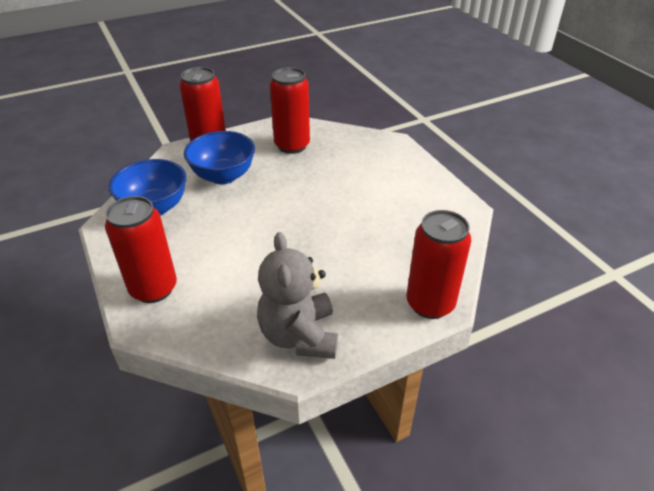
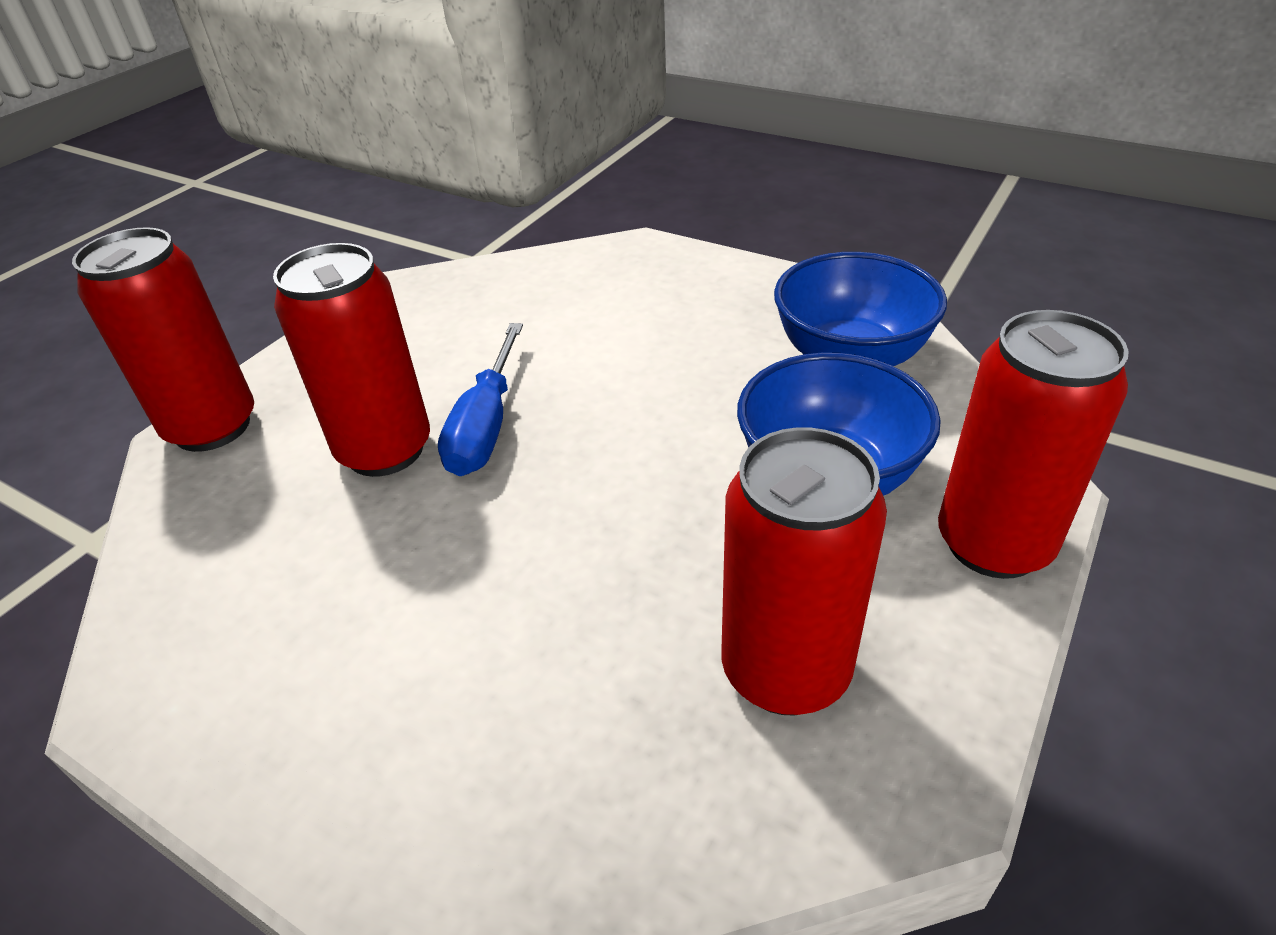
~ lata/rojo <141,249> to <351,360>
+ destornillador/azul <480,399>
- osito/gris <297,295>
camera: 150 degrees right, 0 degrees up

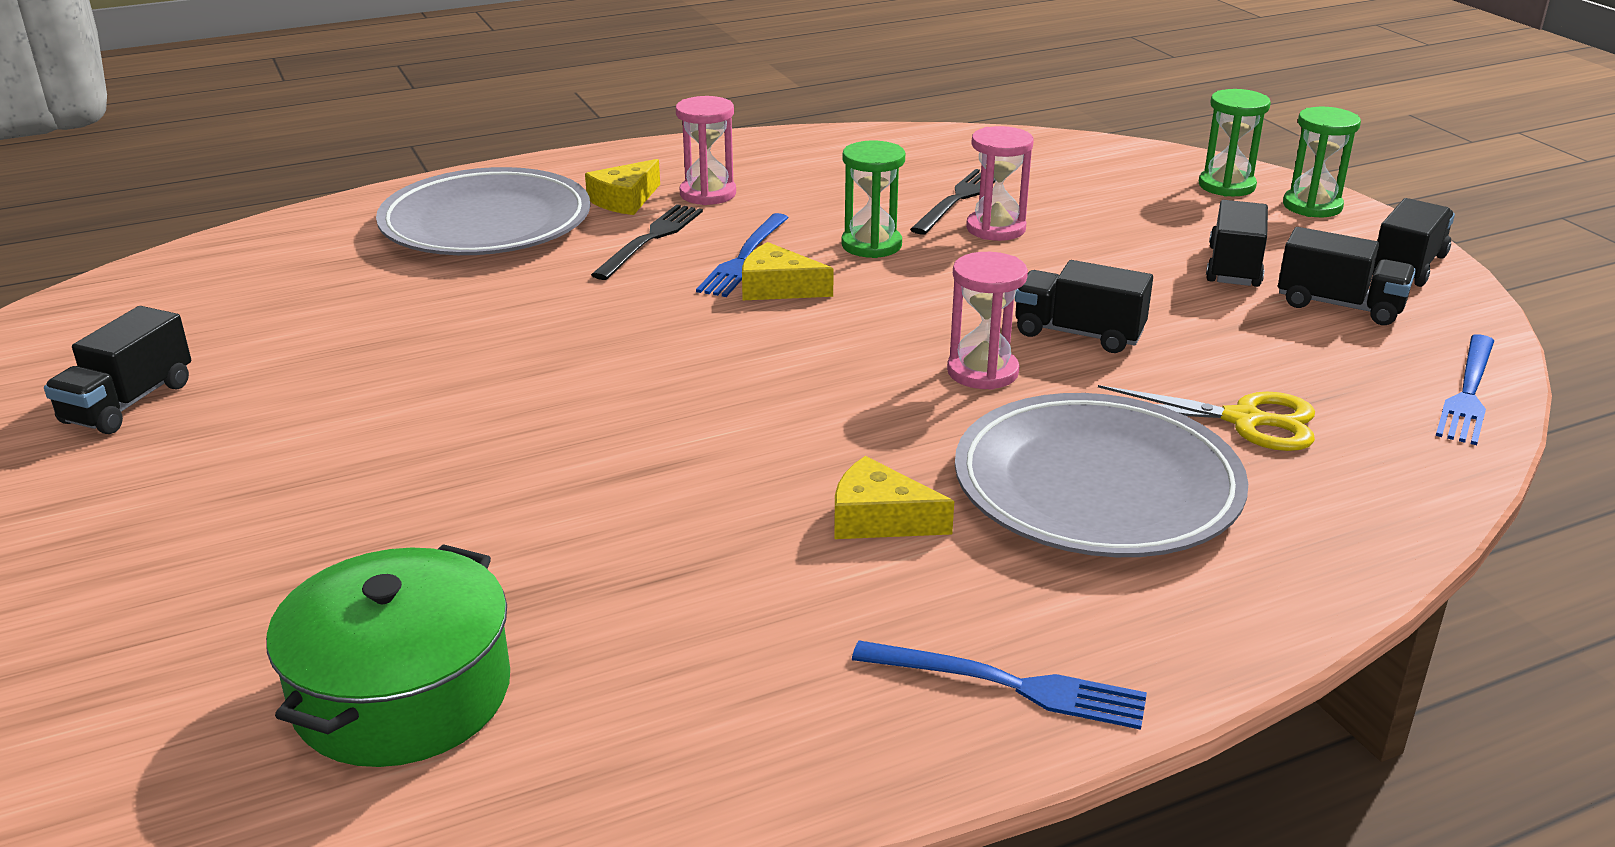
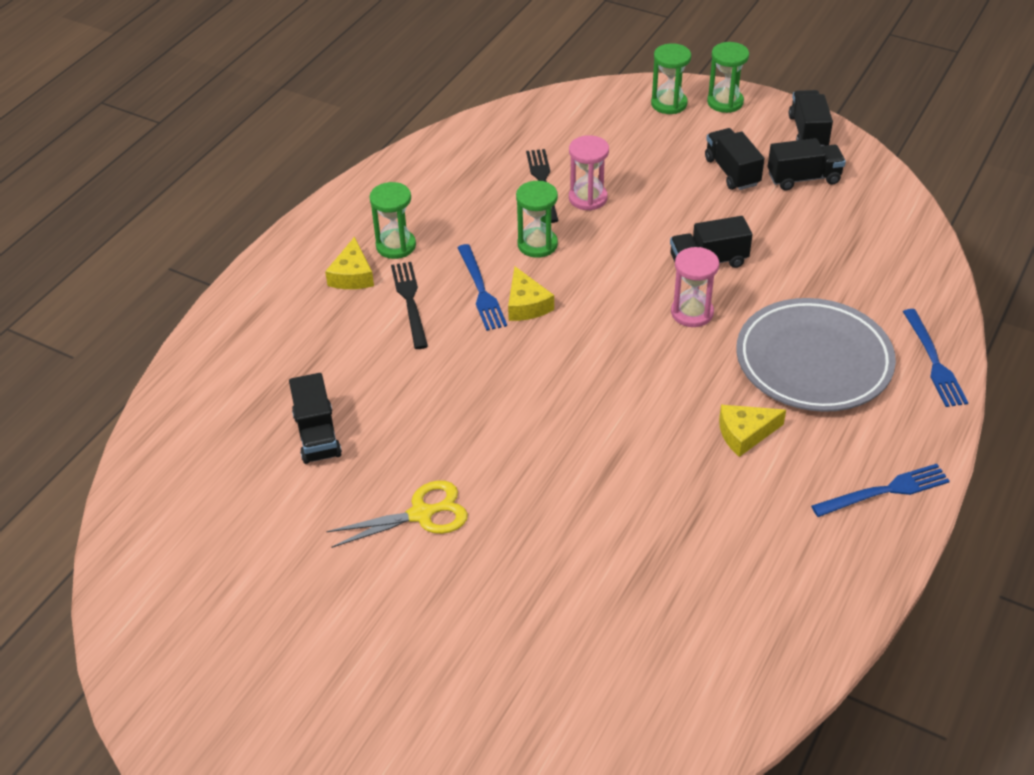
~ camión/negro <117,370> to <315,418>
~ tijeras/amarillo <1206,418> to <397,514>
~ reloj de arena/rosa <706,150> to reloj de arena/verde <392,220>
~ queso/amarillo <788,271> = <531,294> 90 degrees counterclockwise
~ tenedor/azul <1465,389> to <935,358>
- olla/verde <388,655>
- plato/gris <483,211>
camera: 35 degrees left, 15 degrees up

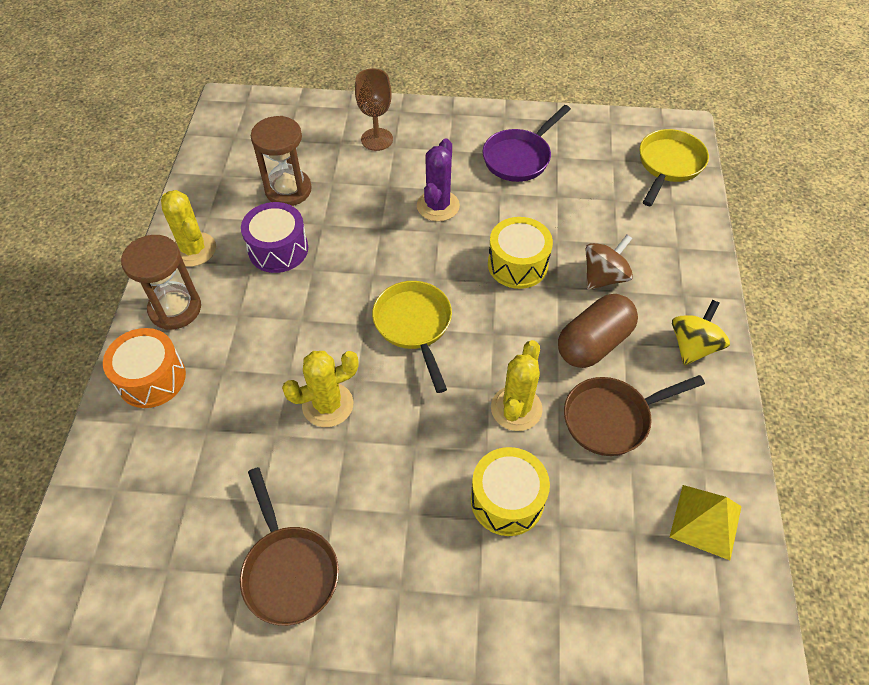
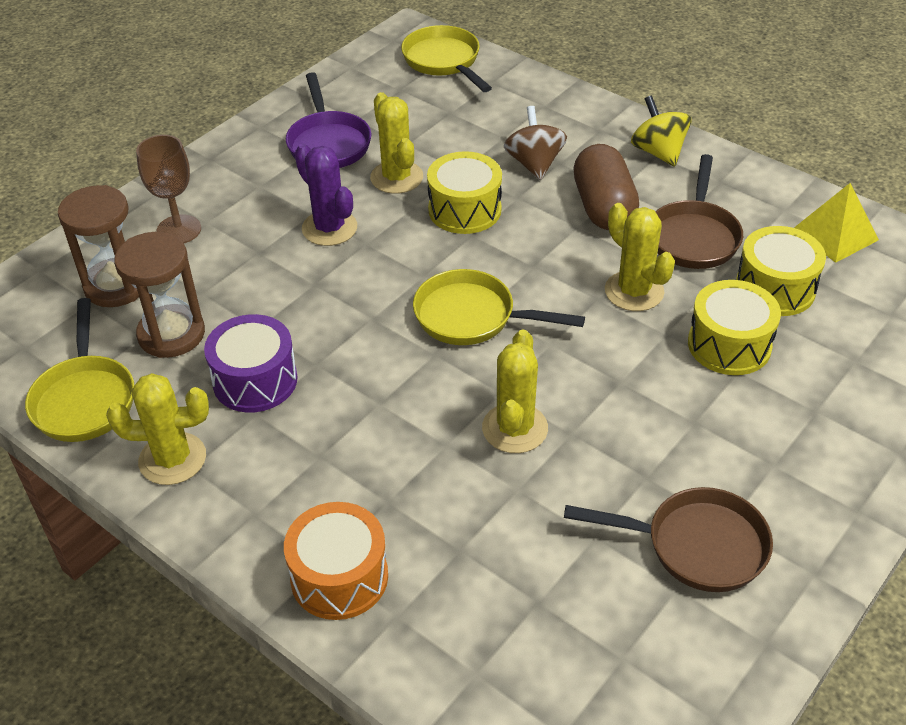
+ sartén/amarillo <79,370>
~ reloj de arena/marrón <161,282> to <98,246>
+ cactus/amarillo <396,143>
+ tambor/amarillo <781,271>
camera: 55 degrees left, 10 degrees down

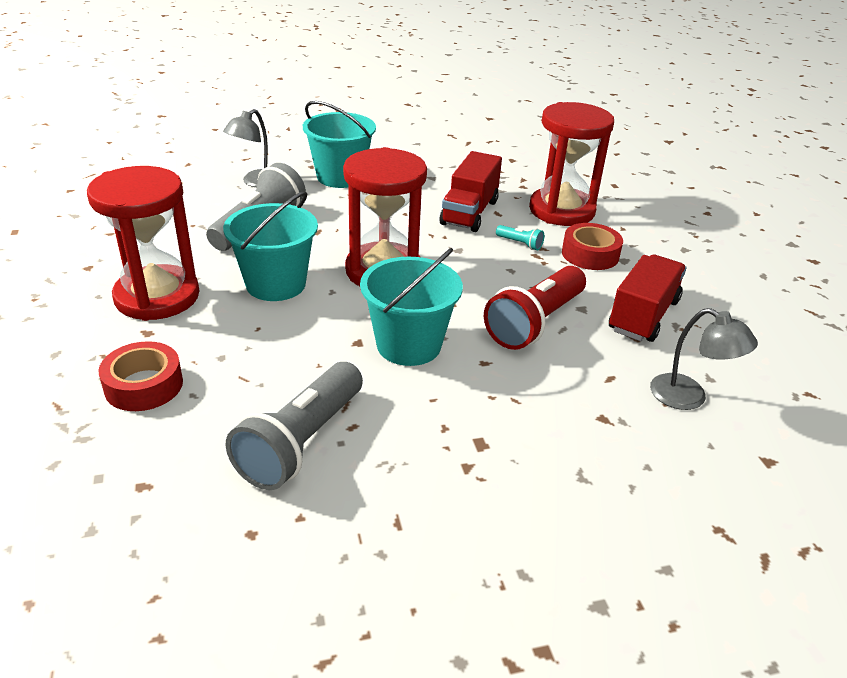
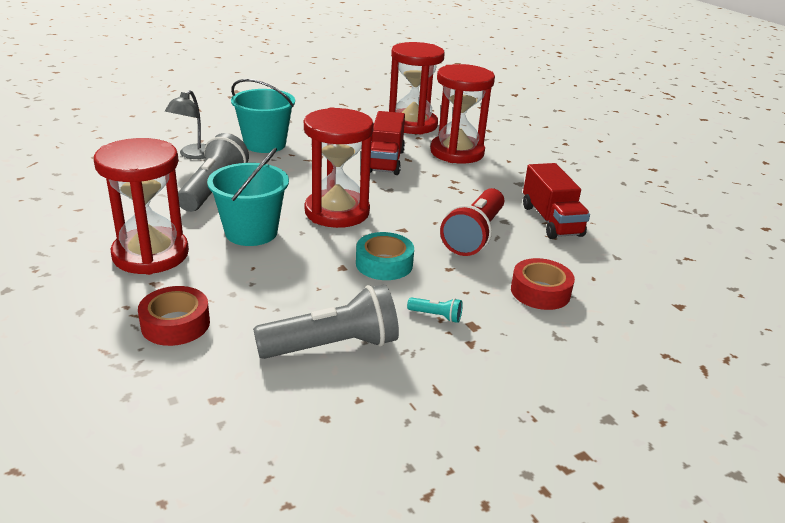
~ lámpara de mano/gris <294,426> = <326,321> 120 degrees counterclockwise
~ balde/turquesa <411,307> to cinta adhesiva/turquesa <385,256>
+ reloj de arena/rojo <417,88>
~ lámpara de mano/turquesa <520,237> to <435,310>
~ cinta adhesiva/rojo <592,246> to <543,284>
~ camión/rojo <647,298> = <556,201> 150 degrees clockwise
- lámpara/gris <704,359>
camera: 15 degrees left, 5 degrees down

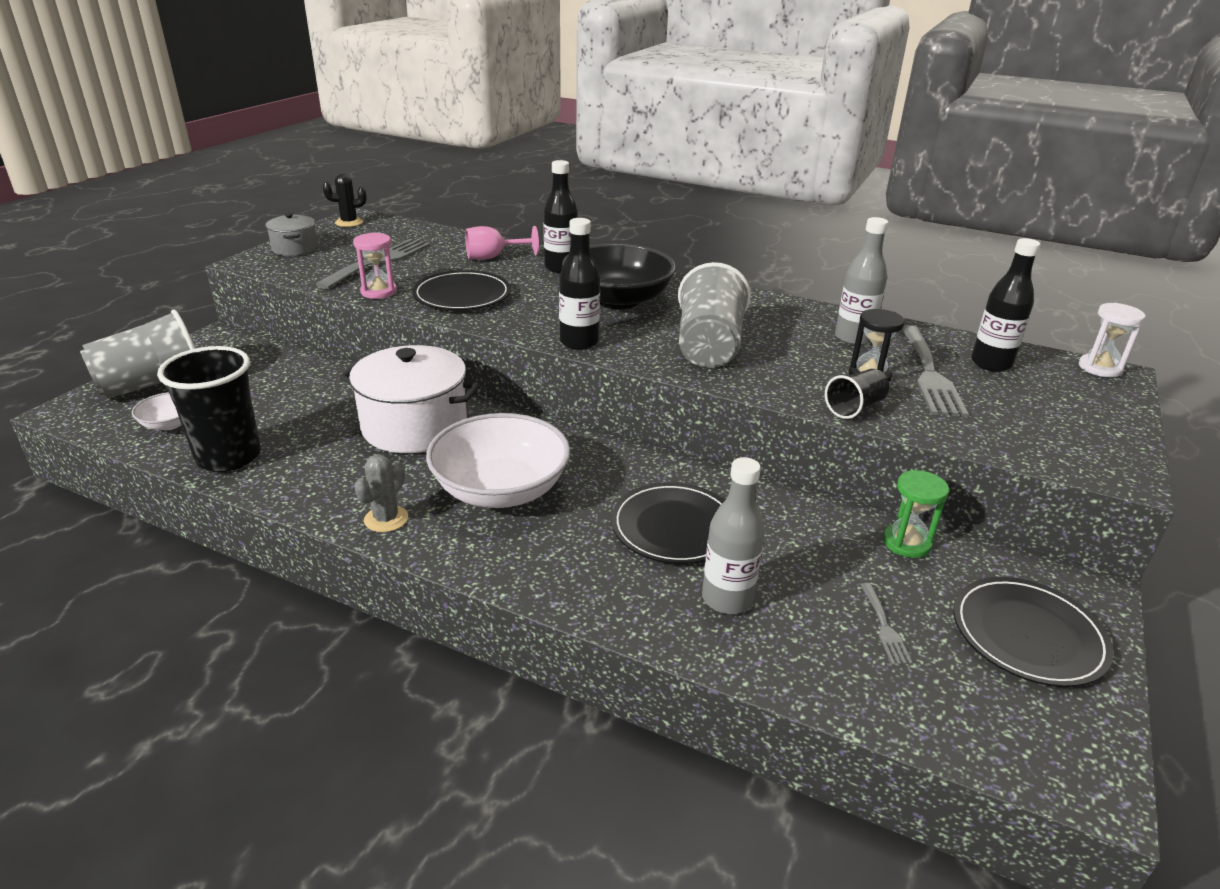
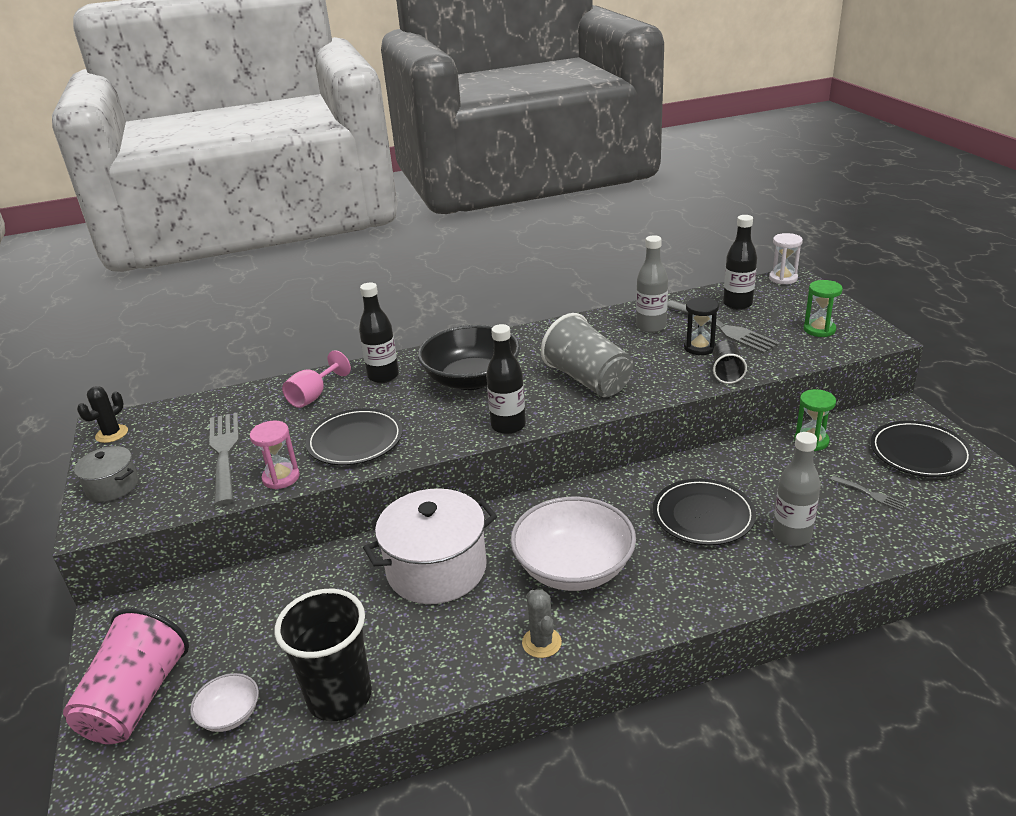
~ vaso/gris <137,354> to vaso/rosa <126,676>
+ reloj de arena/verde <823,308>
camera: 40 degrees left, 0 degrees up

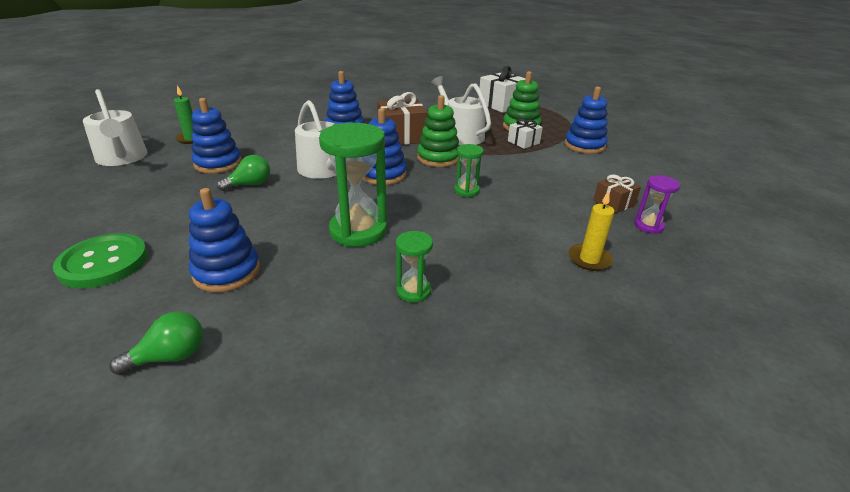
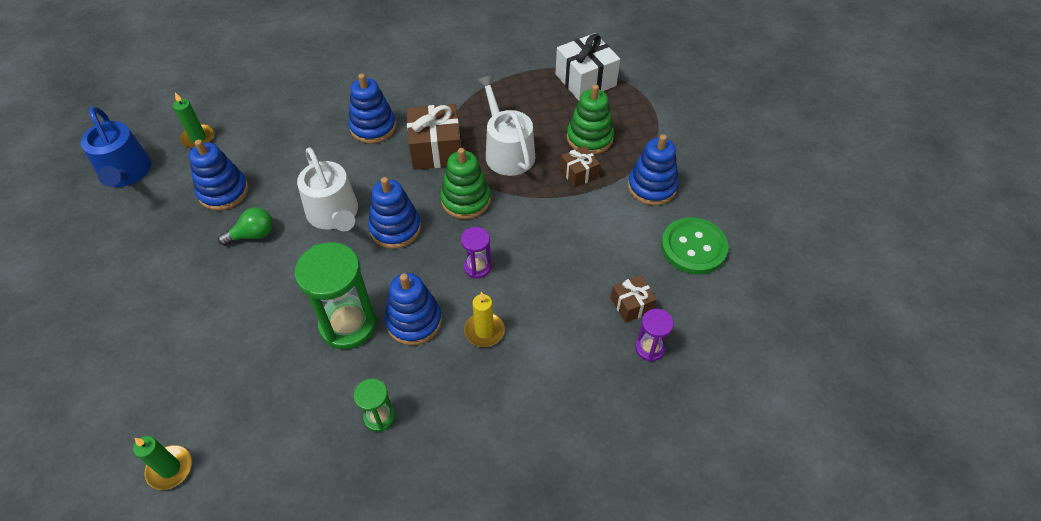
~ regadera/blanco <115,127> to regadera/azul <116,147>
~ bombilla/verde <156,343> to vela/verde <162,463>
~ juguete apilable/azul <224,240> to <413,309>
~ reloj de arena/verde <469,170> to reloj de arena/morado <476,253>
~ vela/amarillo <591,231> to <484,319>
~ regalo/blanco <525,133> to regalo/marrón <580,167>
~ botón/verde <100,261> to <694,246>
camera: 10 degrees right, 20 degrees up

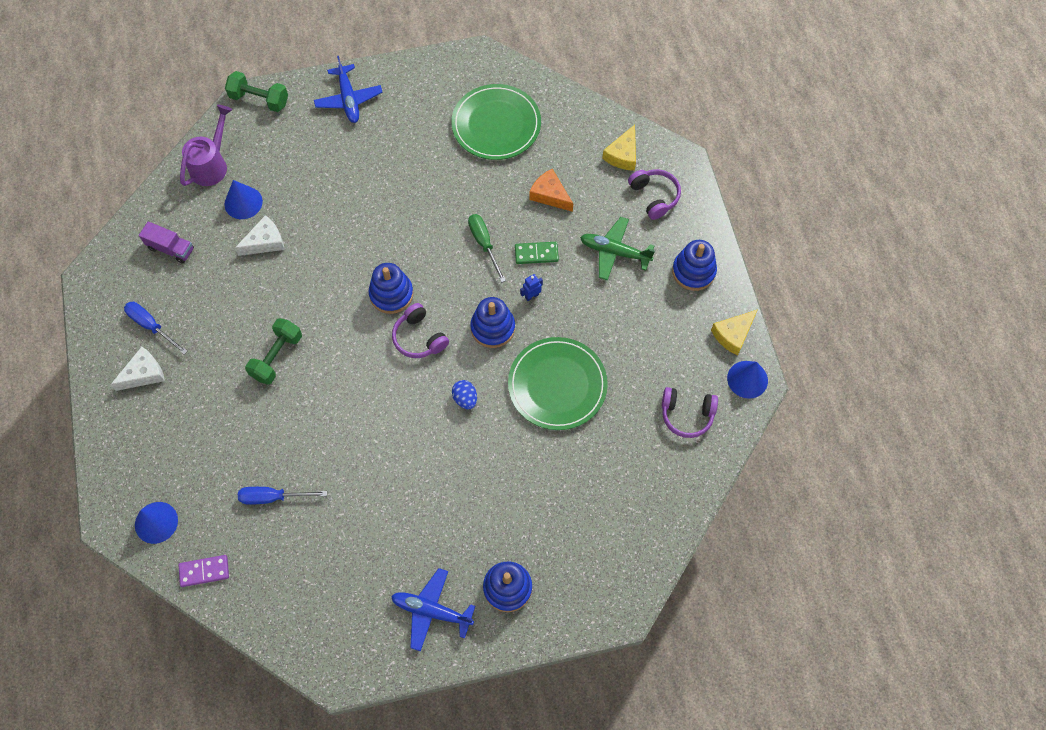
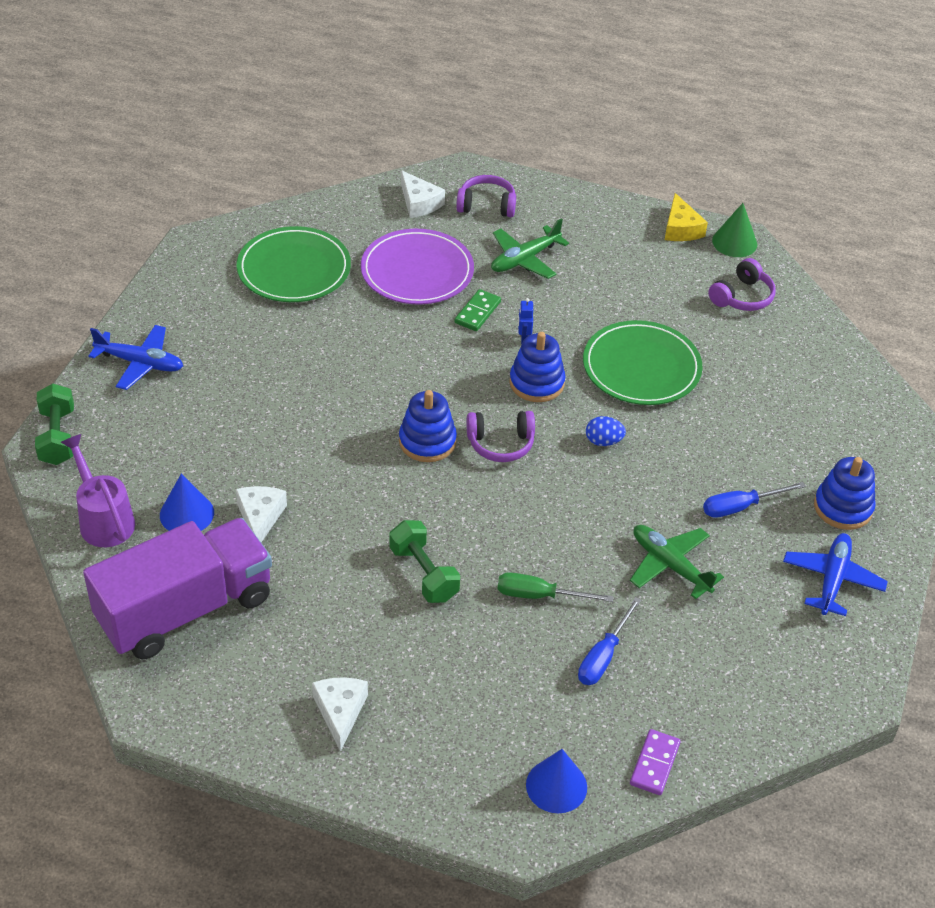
~ mancuerna/verde <256,91> = <54,424> 60 degrees counterclockwise
~ camión/morado <166,242> = <177,588> x2.42
~ queso/naranja <551,190> to plato/morado <417,266>
~ queso/amarillo <619,148> to queso/blanco <423,194>
~ destornillador/verde <487,248> to <555,587>
+ avión/verde <677,562>
~ destornillador/azul <156,328> to <754,500>
~ cono/azul <747,380> to cono/verde <734,230>
~ avión/azul <433,610> = <835,574> 150 degrees clockwise
- juguete apilable/azul <694,265>
camera: 60 degrees left, 20 degrees down

